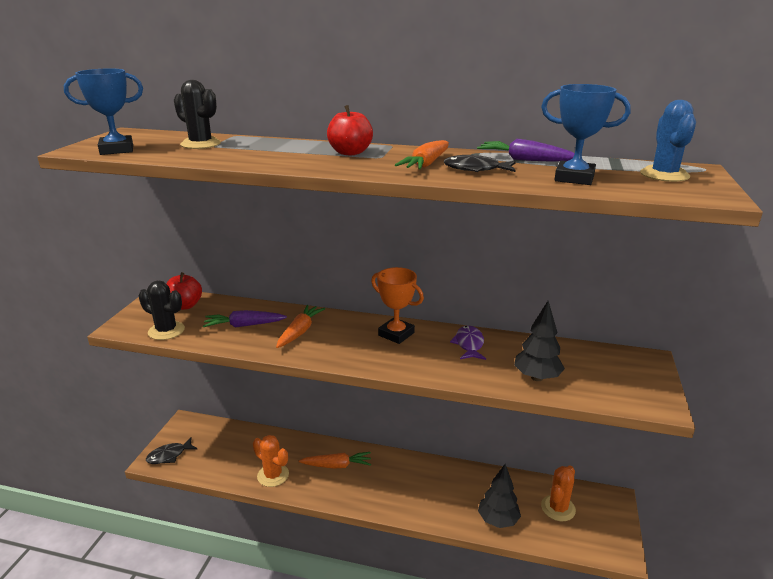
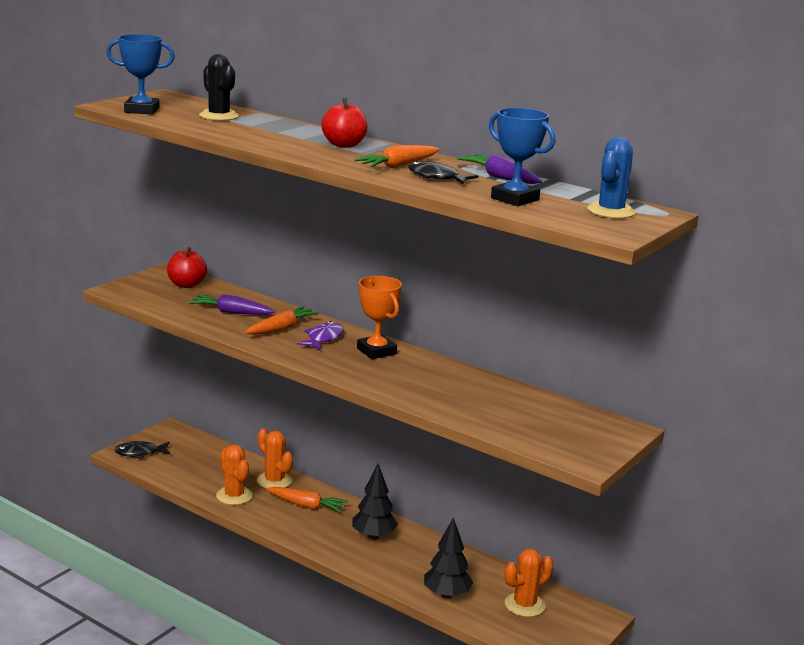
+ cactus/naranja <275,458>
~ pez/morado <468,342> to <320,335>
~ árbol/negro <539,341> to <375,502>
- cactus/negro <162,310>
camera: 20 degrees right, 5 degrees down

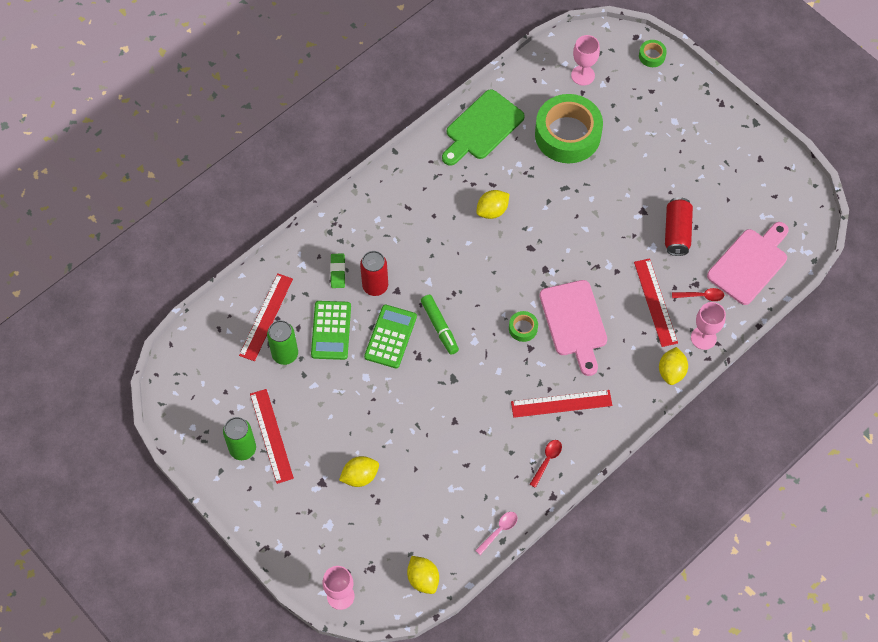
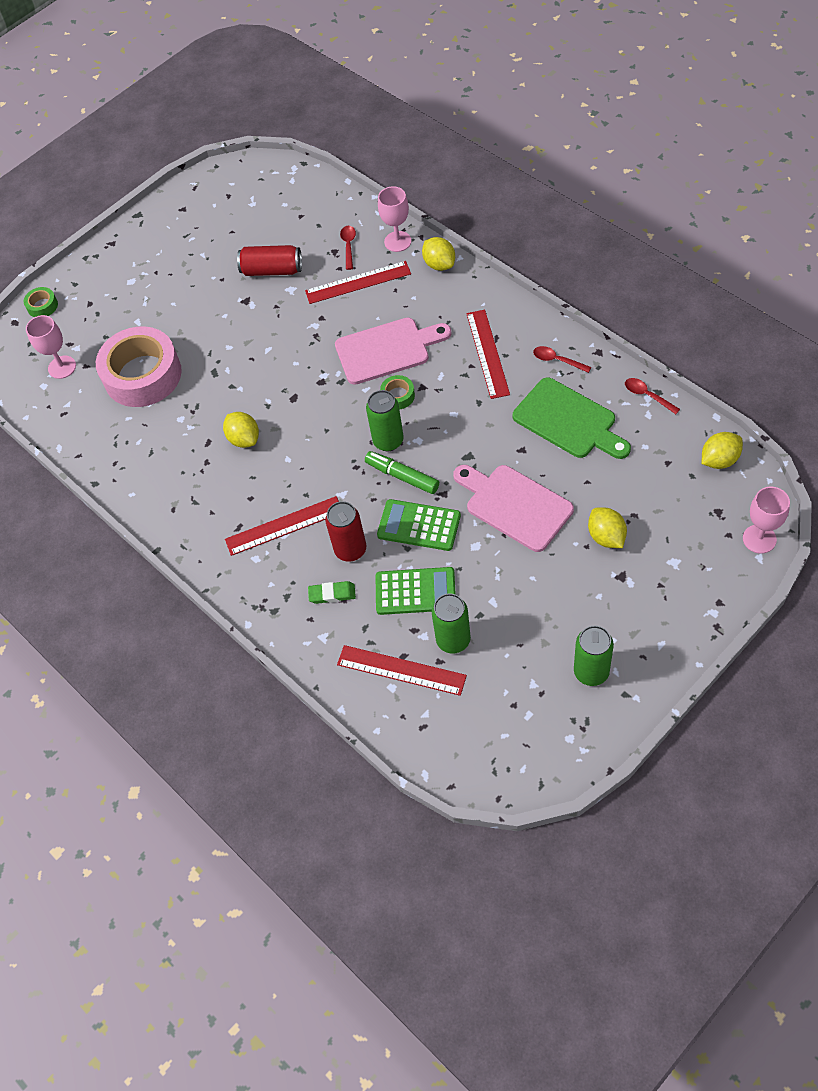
~ cinta adhesiva/verde <569,128> to cinta adhesiva/rosa <139,366>
~ regla/rojo <272,436> to <282,526>
~ rotulador/verde <440,325> = <402,472> 120 degrees counterclockwise
+ lata/verde <385,421>
~ limón/amarillo <673,366> = <438,254> 45 degrees clockwise
~ tabla de cortar/rosa <748,263> to <513,508>
~ tabla de cortar/verde <483,127> to <572,418>
~ cuchara/rosa <496,533> to cuchara/rojo <652,396>
camera: 85 degrees left, 5 degrees down

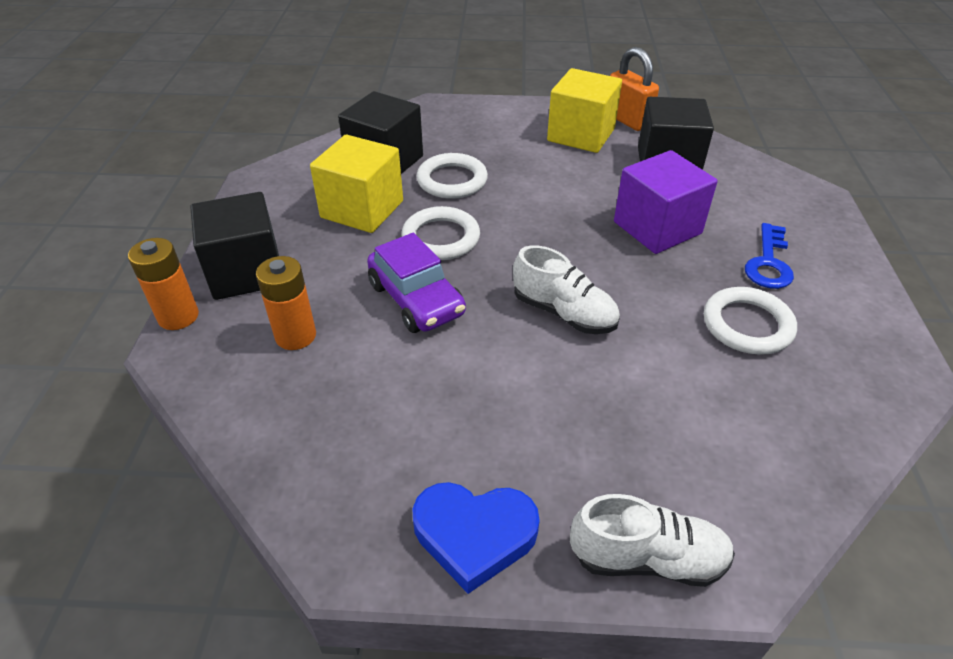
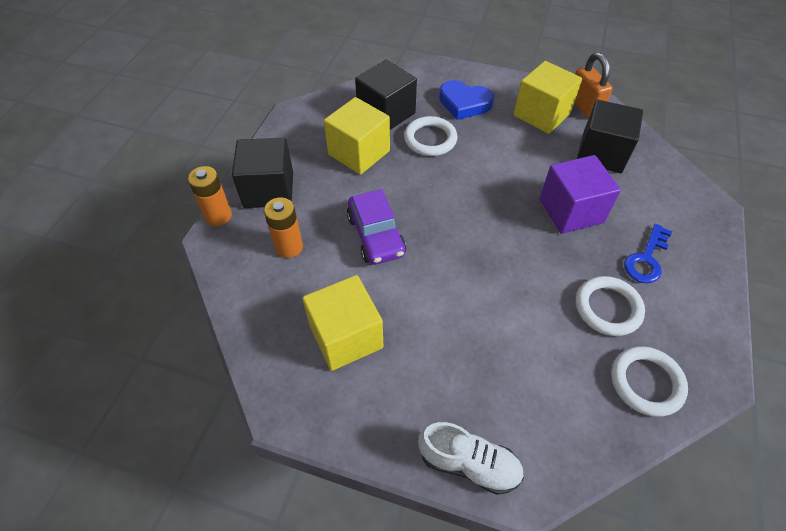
+ cubo/amarillo <342,323>
~ corazón/azul <476,538> to <466,100>
~ anillo/blanco <441,233> to <649,381>
- zapato/blanco <566,289>
camera: 15 degrees right, 10 degrees up

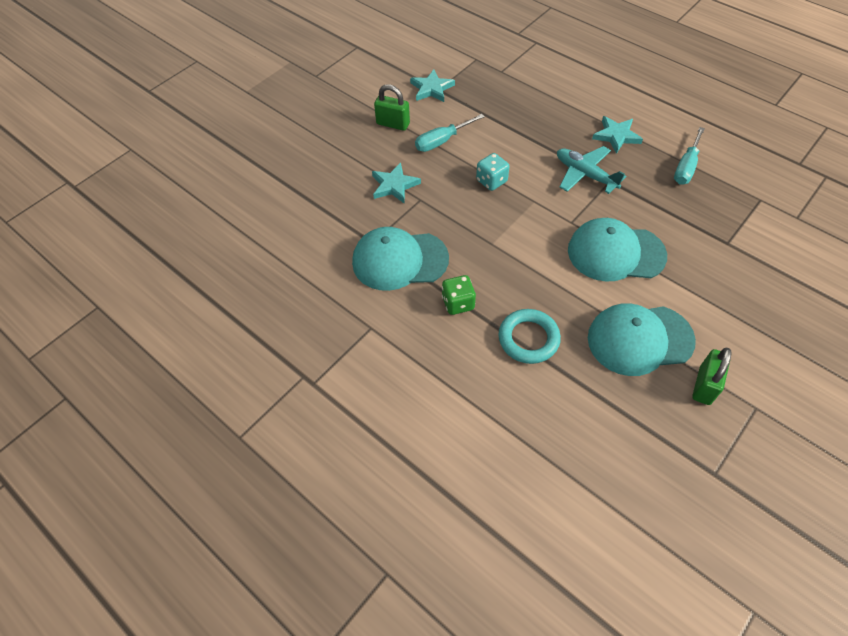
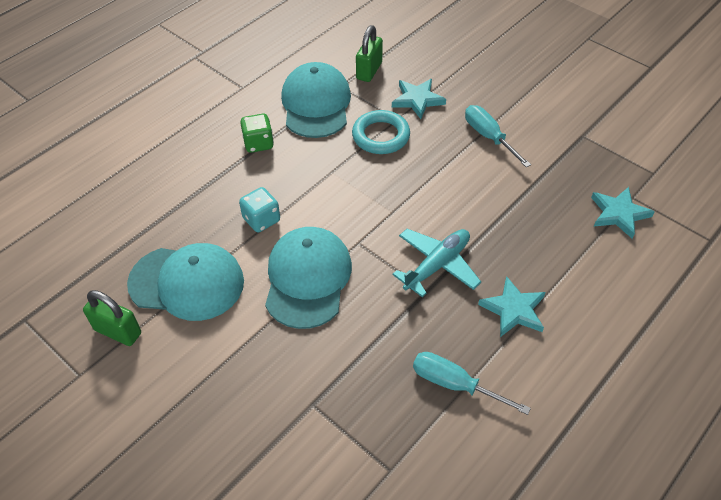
~ gorra/turquesa <642,339> = <185,282> 105 degrees clockwise
~ dado/turquesa <493,172> to <259,210>
~ anillo/turquesa <529,336> to <381,132>
~ candado/verde <392,107> to <369,53>
~ estrella/turquesa <432,86> to <623,213>
camera: 90 degrees right, 5 degrees down

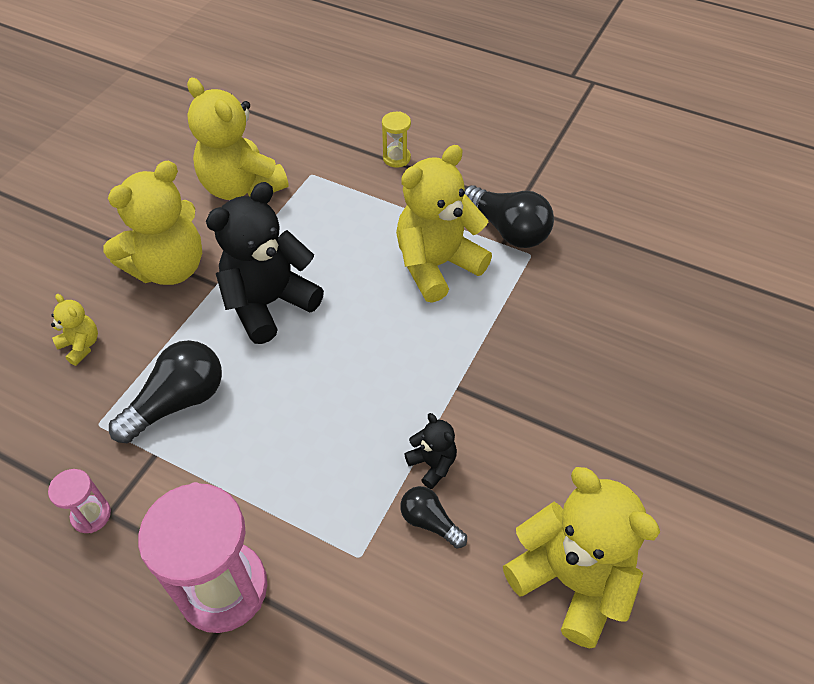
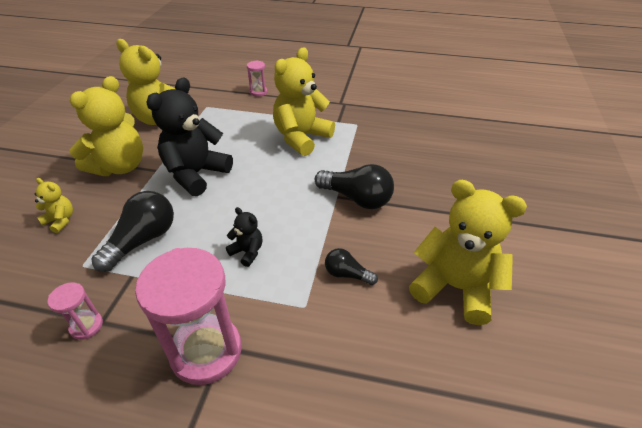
~ osito/negro <430,451> to <244,237>
~ reloj de arena/amarillo <396,140> to reloj de arena/rosa <257,78>
~ bombilla/negro <509,216> to <354,186>
camera: 15 degrees left, 10 degrees down

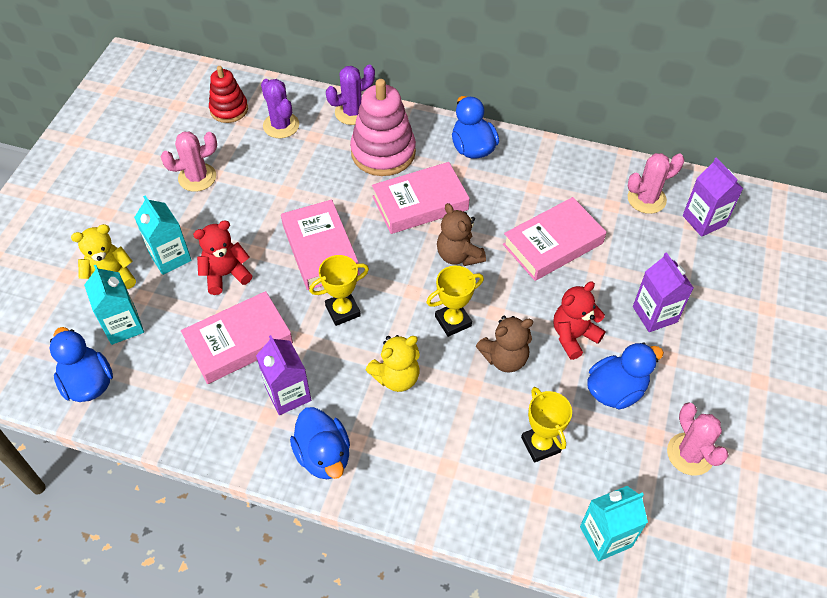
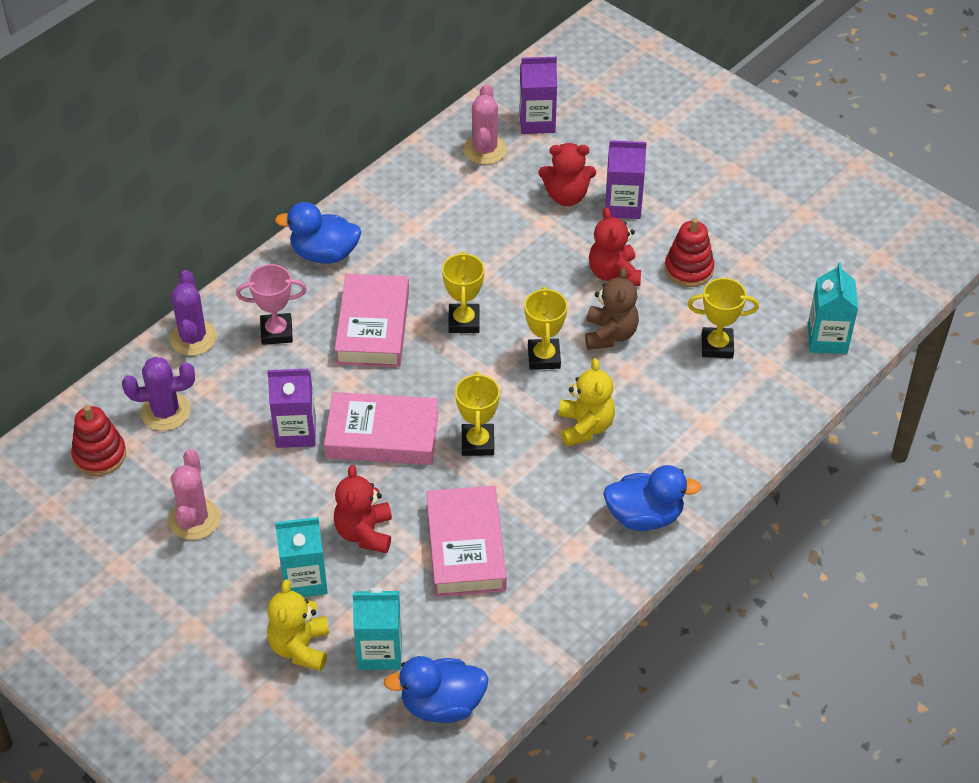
~ juguete apilable/rosa <383,127> to trofeo/rosa <271,304>
~ cartón de leche/morado <283,375> to <291,408>
~ osito/marrón <461,234> to trofeo/amarillo <463,292>
+ osito/rojo <567,174>
~ pato/azul <625,376> to juguete apilable/rojo <689,252>
- libro/rosa <554,239>
- cactus/rosa <698,439>
camera: 65 degrees left, 5 degrees down

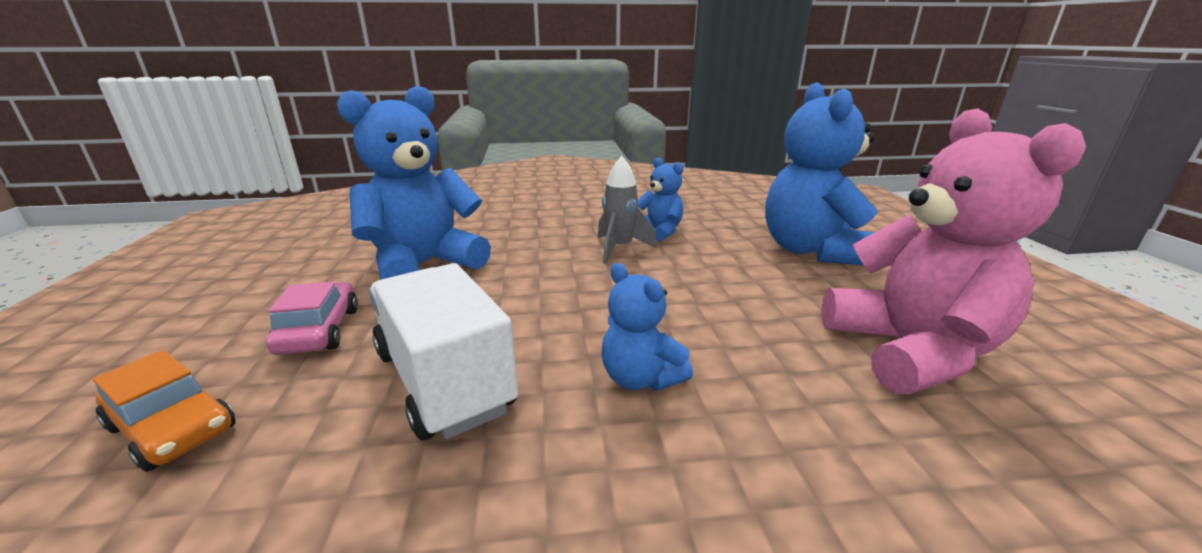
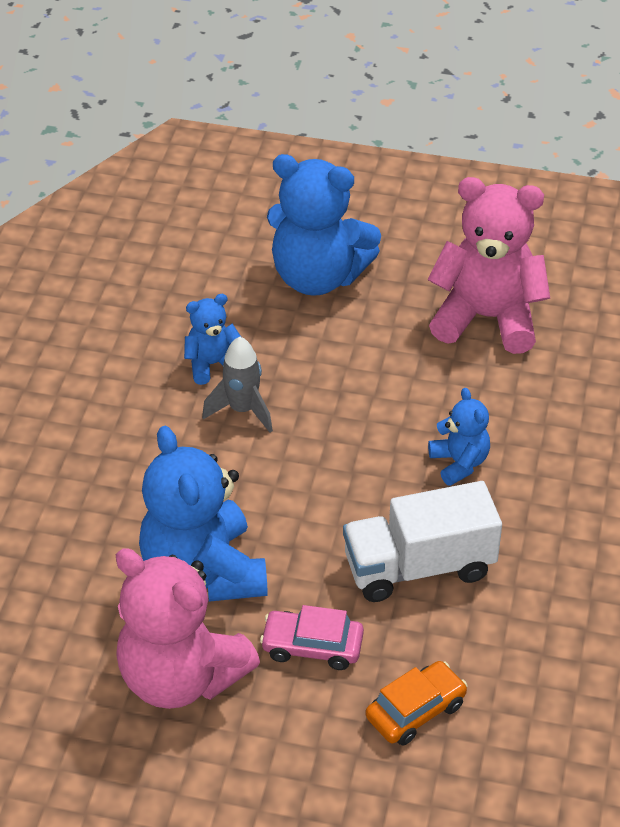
+ osito/rosa <188,628>
~ osito/azul <647,327> = <459,437> 90 degrees counterclockwise
camera: 70 degrees left, 20 degrees up

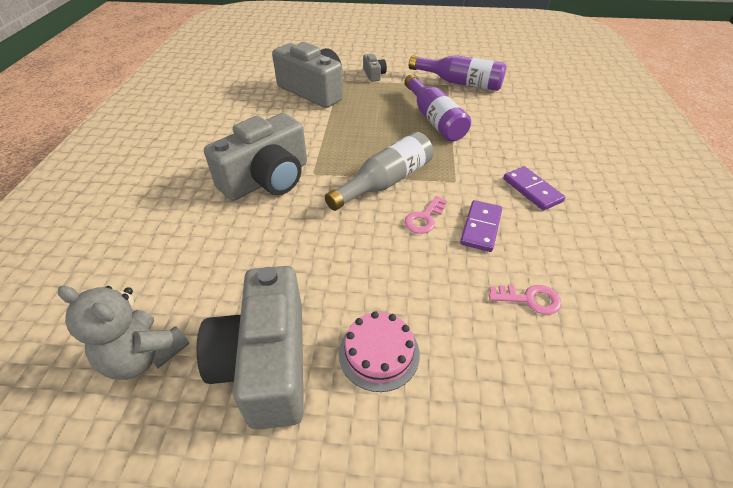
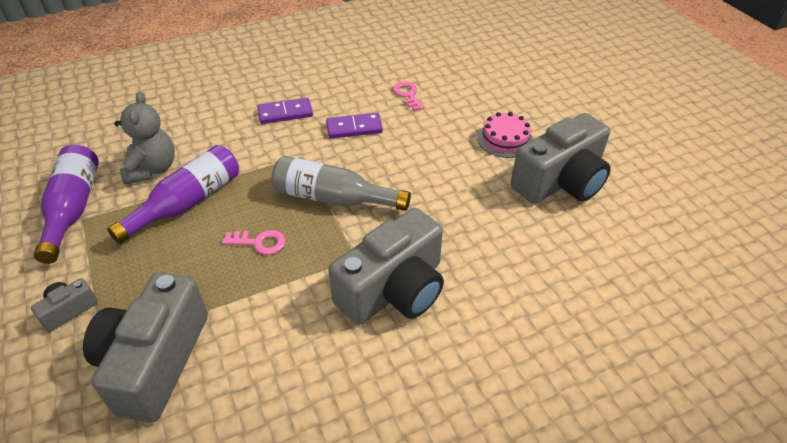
~ osito/gris <123,333> to <144,138>
~ llave/rosa <425,215> to <254,242>
~ ficha de dominó/morado <534,188> = <285,111> 45 degrees clockwise
~ cámara/gris <255,157> = <386,266> 120 degrees clockwise
camera: 120 degrees left, 0 degrees up

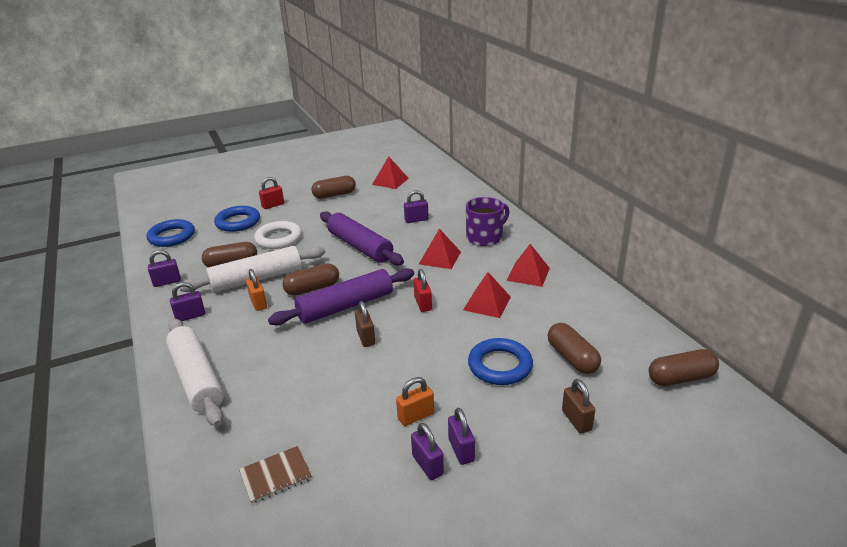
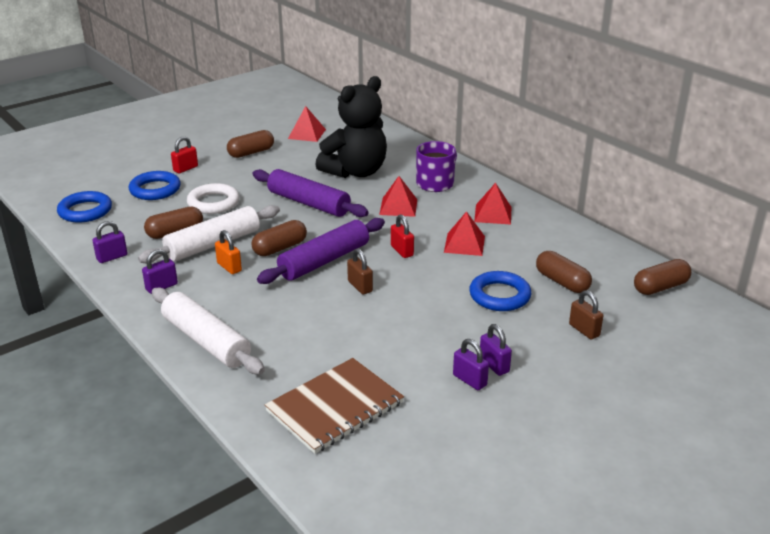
~ cuaderno/marrón <275,475> = <334,406> x1.93
~ candado/morado <416,206> to osito/negro <351,127>
- candado/naranja <415,401>
camera: 15 degrees left, 0 degrees up

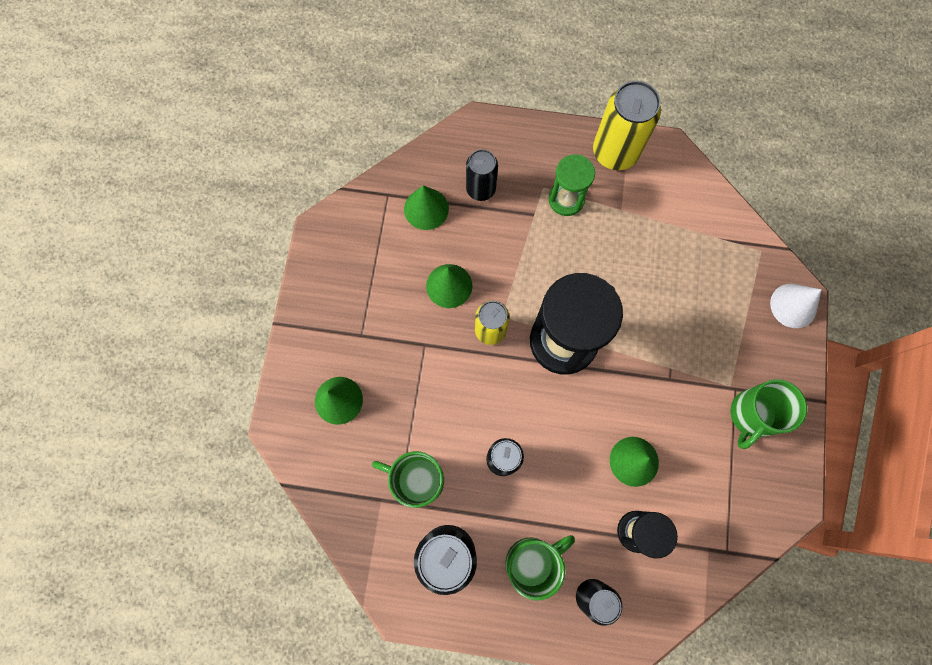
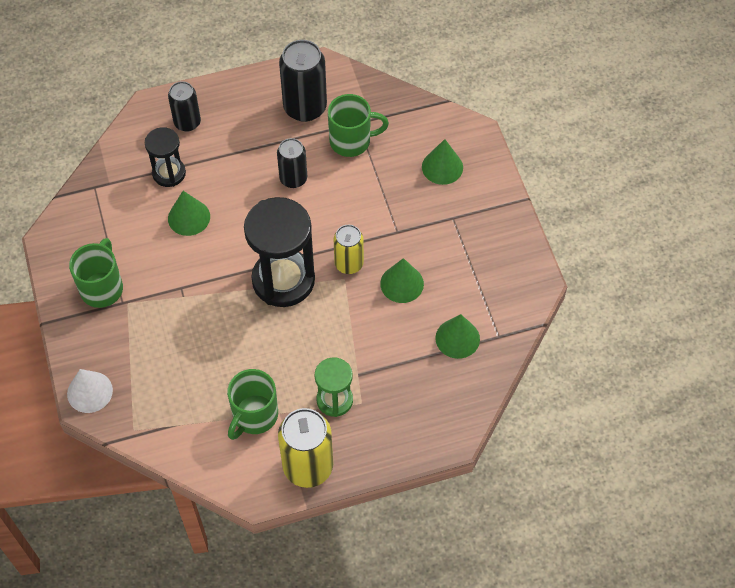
~ taza/verde <540,567> to <252,404>
- lata/negro <482,175>
camera: 155 degrees right, 15 degrees down

